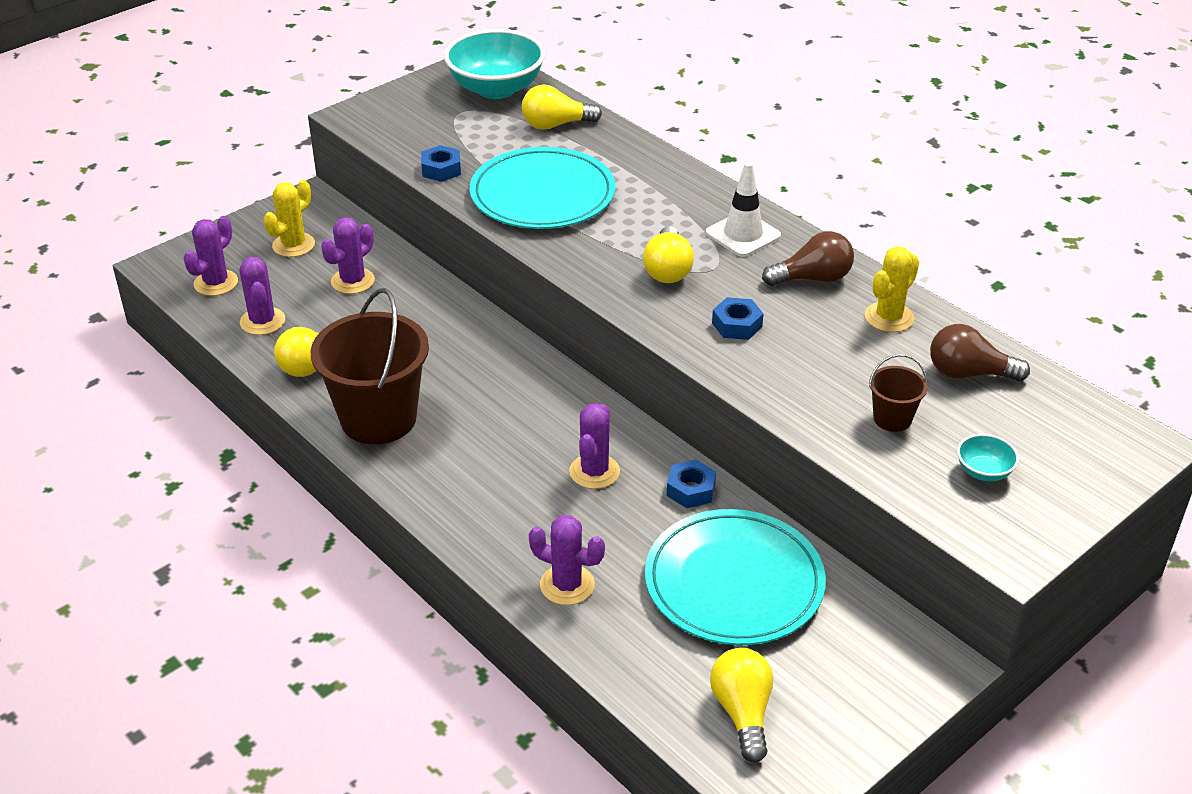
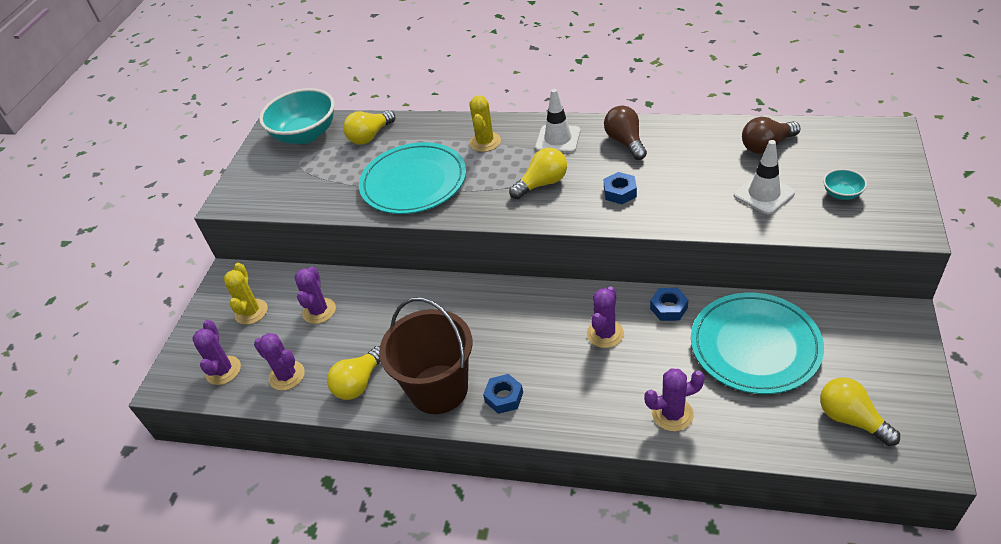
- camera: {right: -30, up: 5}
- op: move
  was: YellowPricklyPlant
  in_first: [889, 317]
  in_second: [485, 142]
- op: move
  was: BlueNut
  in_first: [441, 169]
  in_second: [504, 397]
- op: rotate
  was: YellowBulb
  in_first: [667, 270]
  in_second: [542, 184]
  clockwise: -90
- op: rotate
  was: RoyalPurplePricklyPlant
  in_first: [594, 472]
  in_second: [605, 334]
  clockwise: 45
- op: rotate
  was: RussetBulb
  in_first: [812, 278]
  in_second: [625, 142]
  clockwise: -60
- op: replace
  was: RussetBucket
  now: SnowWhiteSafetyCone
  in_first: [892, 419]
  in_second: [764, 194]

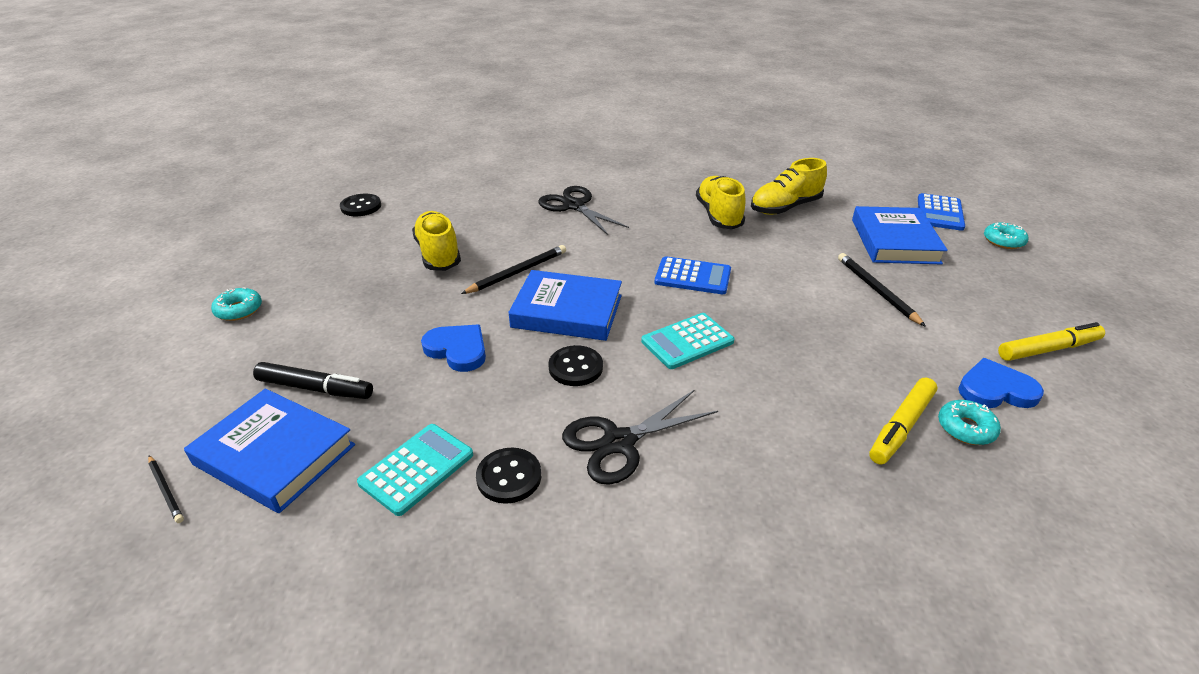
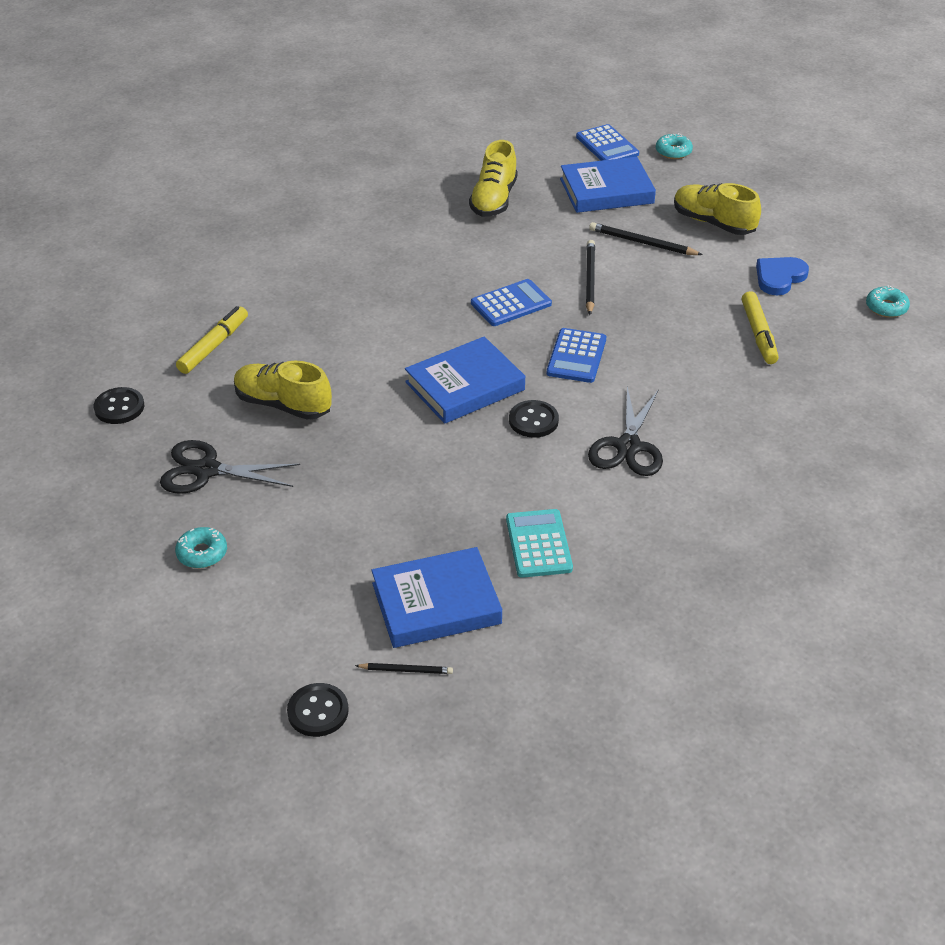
- camera: {right: -45, up: 5}
- op: move
  was: BlackPairOfScissors
  in_first: [574, 206]
  in_second: [206, 470]
- op: move
  was: YellowMarkerPen
  in_first: [1048, 349]
  in_second: [214, 346]
- op: move
  was: BlackButton
  in_first: [509, 477]
  in_second: [318, 711]
- op: recolor
  was: TurquoisePocketCalculator
  now: BluePocketCalculator
  in_first: [687, 341]
  in_second: [576, 356]
- op: rotate
  was: BlueHardcover
  in_first: [894, 241]
  in_second: [606, 191]
  clockwise: -60
- op: move
  was: BlackPencil
  in_first: [517, 272]
  in_second: [589, 279]
- op: move
  was: YellowLaceUpShoe
  in_first: [719, 215]
  in_second: [713, 223]
- op: move
  was: TurquoiseDonut
  in_first: [966, 428]
  in_second: [886, 307]
- op: delete
  was: BlackMarkerPen
  in_first: [315, 388]
- op: delete
  was: BlueHeart
  in_first: [457, 350]

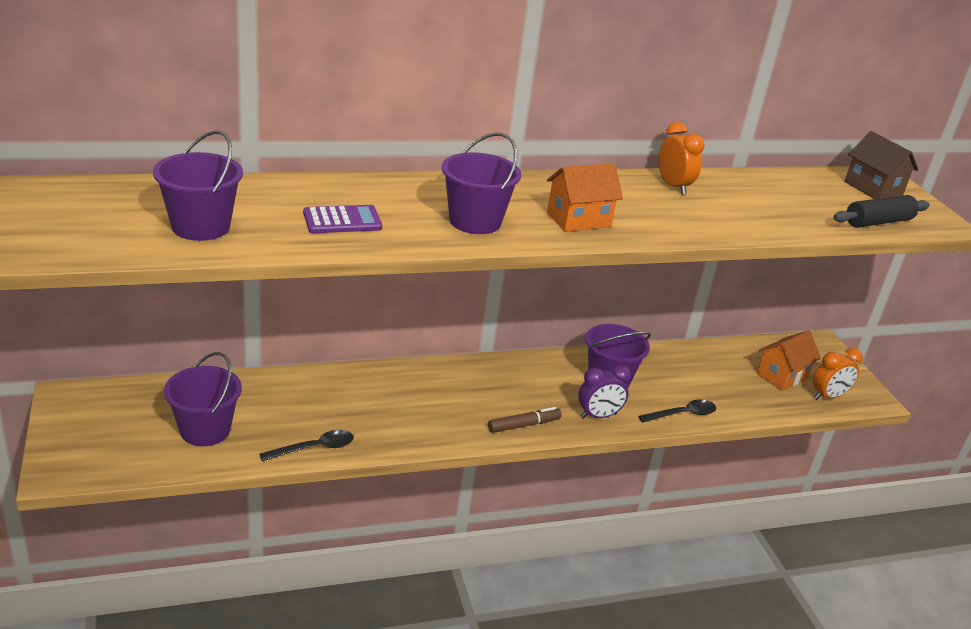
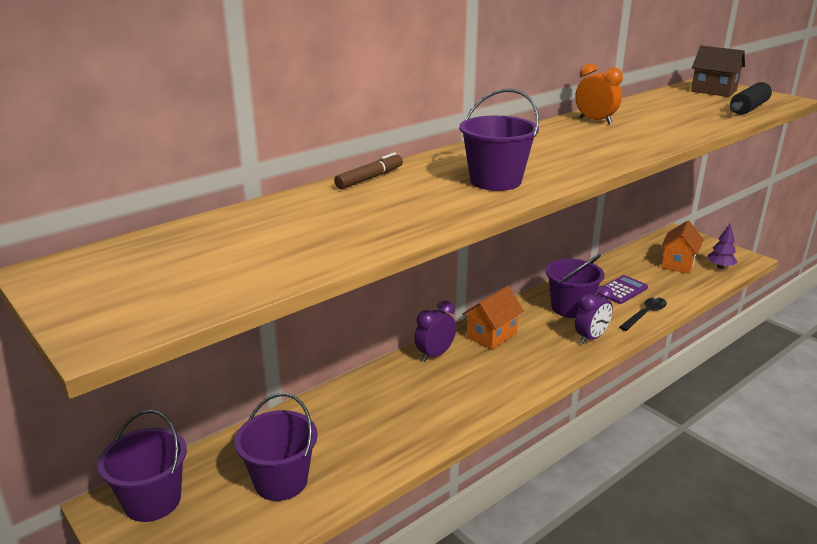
- camera: {right: -20, up: -5}
- op: move
  was: RoyalPurpleBucket
  in_first: [201, 226]
  in_second: [152, 501]
- op: move
  was: RussetMarkerPen
  in_first: [524, 425]
  in_second: [369, 178]
- op: insert
  now: RoyalPurpleAlarmClock
  in_second: [435, 355]
- op: move
  was: OrangeColouredCottage
  in_first: [578, 220]
  in_second: [491, 335]
- op: move
  was: RoyalPurplePocketCalculator
  in_first: [342, 220]
  in_second: [621, 290]
- op: replace
  was: OrangeColouredAlarmClock
  now: RoyalPurpleTree
  in_first: [828, 396]
  in_second: [720, 267]
- op: delete
  was: BlackTeaspoon
  in_first: [314, 448]

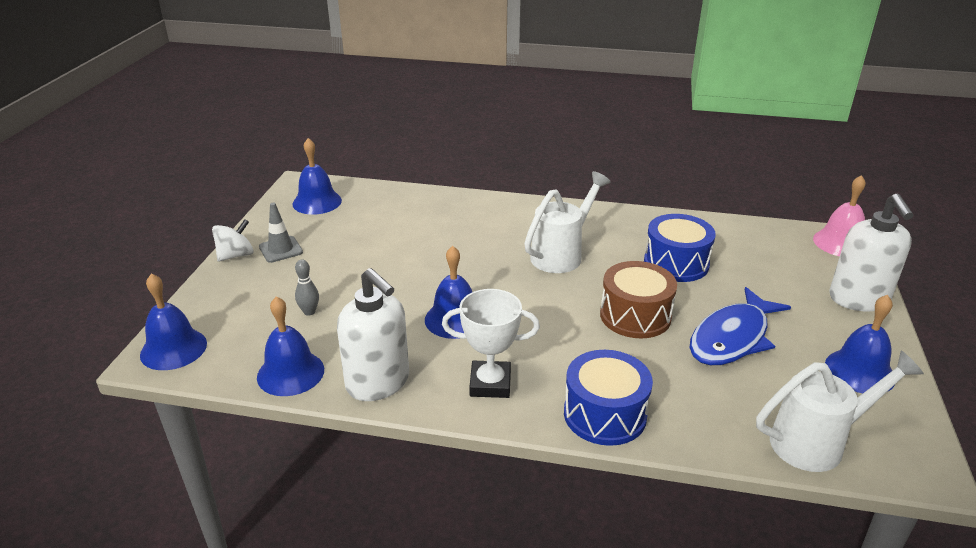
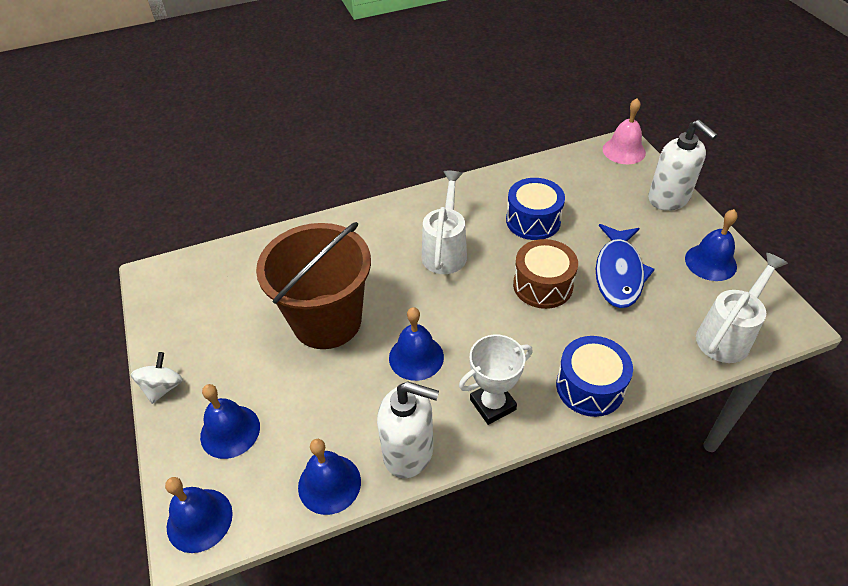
- camera: {right: -30, up: 15}
- op: move
  was: BlueHandBell
  in_first: [317, 202]
  in_second: [230, 431]
- op: insert
  now: RussetBucket
  in_second: [327, 321]
- op: delete
  was: GreySafetyCone
  in_first: [280, 249]
- op: delete
  was: GreyBowlingPin
  in_first: [309, 312]

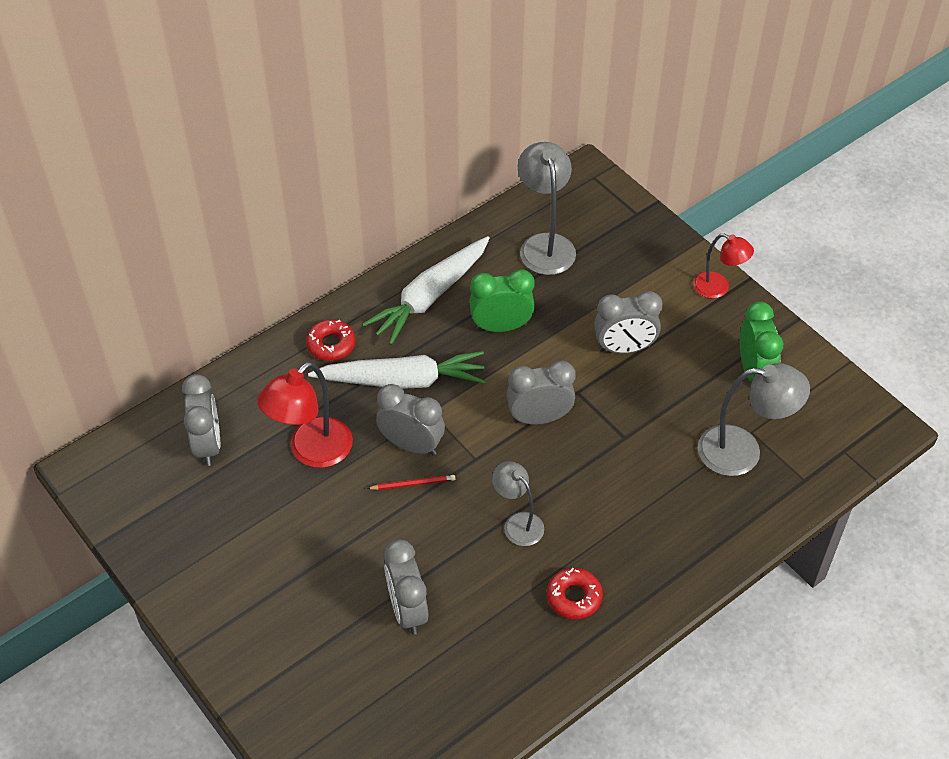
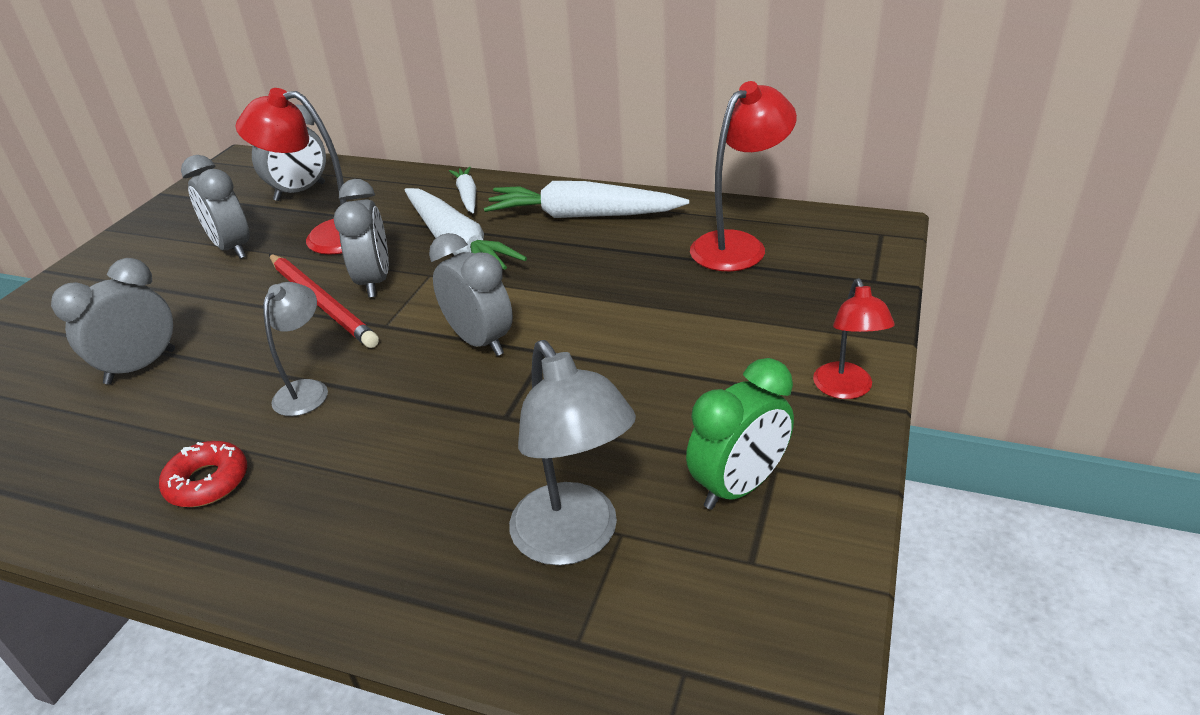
- camera: {right: 60, up: -15}
- op: move
  was: GreyAlarmClock
  in_first: [624, 348]
  in_second: [232, 248]
- op: resize
  was: ScarletPencil
  in_first: [413, 484]
  in_second: [321, 302]
  ratio: 2.07
- op: replace
  was: ScarletDonut
  now: SnowWhiteRootVegetable
  in_first: [331, 344]
  in_second: [467, 196]
- op: recolor
  was: GreyLamp
  now: ScarletLamp
  in_first: [545, 245]
  in_second: [738, 245]
- op: delete
  was: GreenAlarmClock
  in_first: [501, 326]

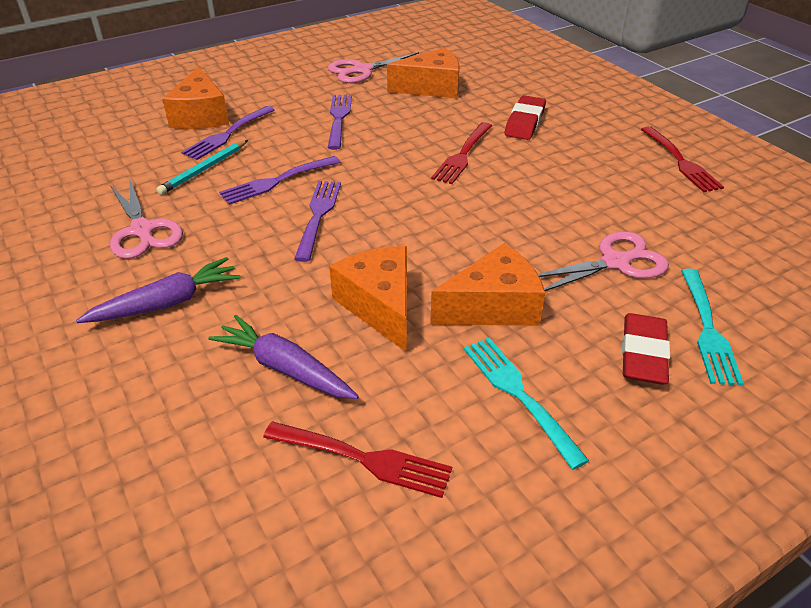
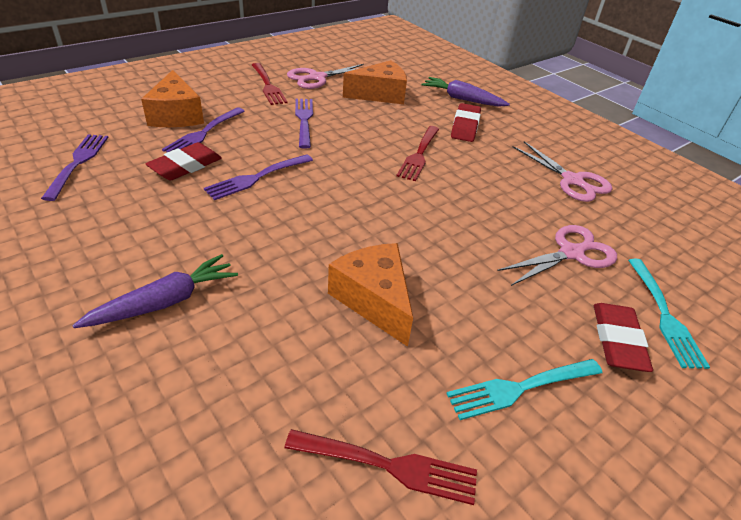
- camera: {right: -10, up: 0}
- op: move
  was: RoyalPurpleDinnerFork
  in_first: [318, 216]
  in_second: [78, 163]
- op: replace
  was: TurquoisePencil
  now: ScarletGumEraser
  in_first: [204, 169]
  in_second: [186, 166]
- op: move
  was: ScarletDinnerFork
  in_first: [680, 161]
  in_second: [267, 85]
- op: move
  was: RoyalPurpleRootVegetable
  in_first: [284, 368]
  in_second: [462, 99]
- op: rotate
  was: TurquoiseDinnerFork
  in_first: [520, 395]
  in_second: [521, 387]
  clockwise: -75
- op: move
  was: RosyPairOfScissors
  in_first: [142, 230]
  in_second: [572, 180]
- op: delete
  was: OrangeColouredCheese
  in_first: [493, 306]

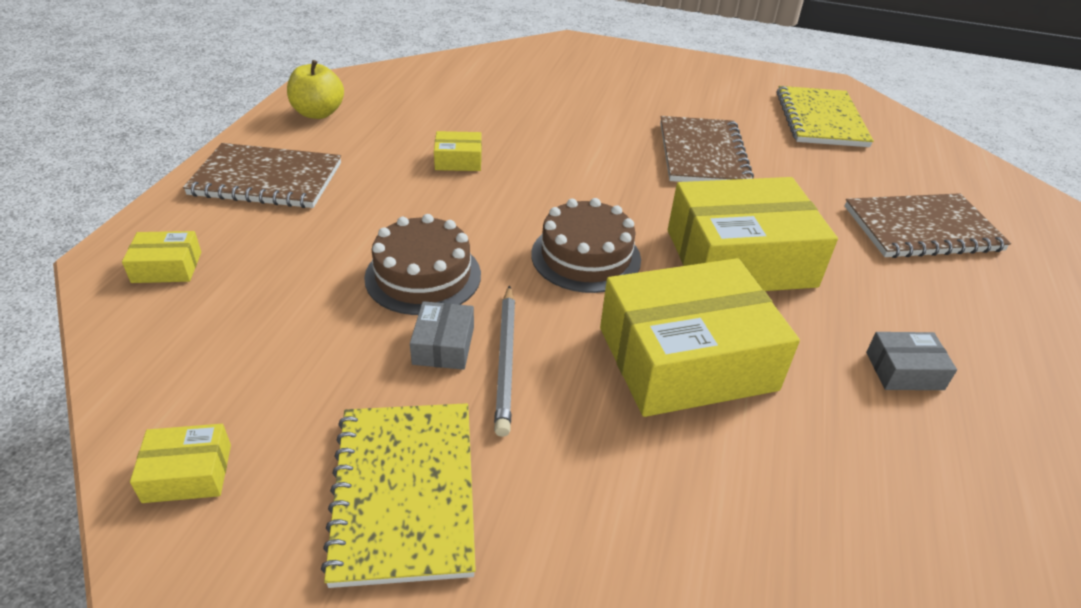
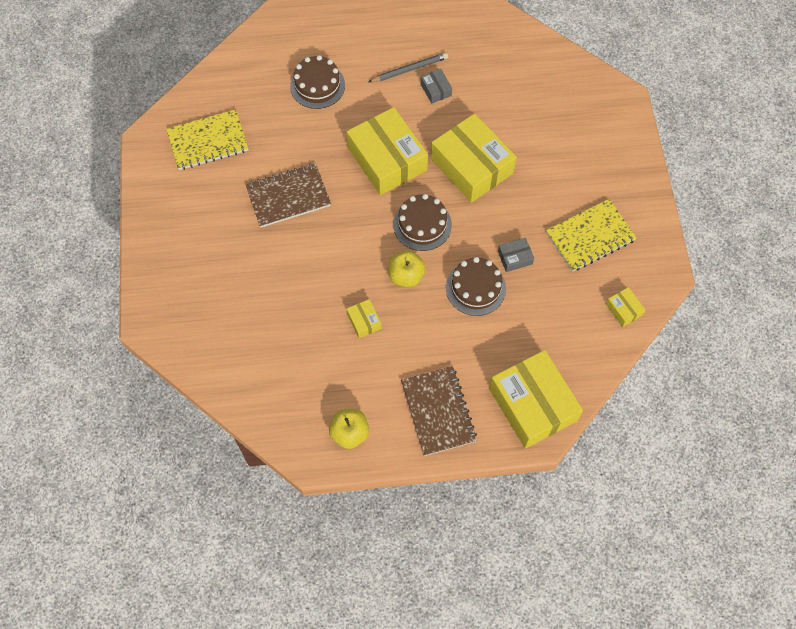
- camera: {right: -110, up: 25}
- op: replace
  was: RussetNotepad
  now: RussetGateau
  in_first: [922, 229]
  in_second: [317, 85]
- op: move
  was: GreyPencil
  in_first: [506, 360]
  in_second: [409, 69]
- op: insert
  now: YellowApple
  in_second: [406, 276]
- op: resize
  was: YellowPackage
  in_first: [167, 267]
  in_second: [533, 404]
  ratio: 2.36

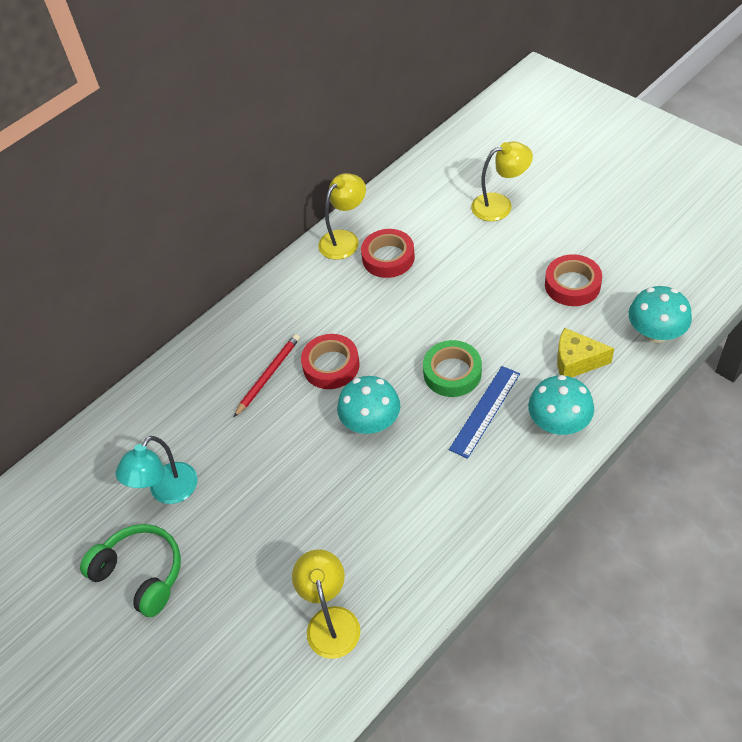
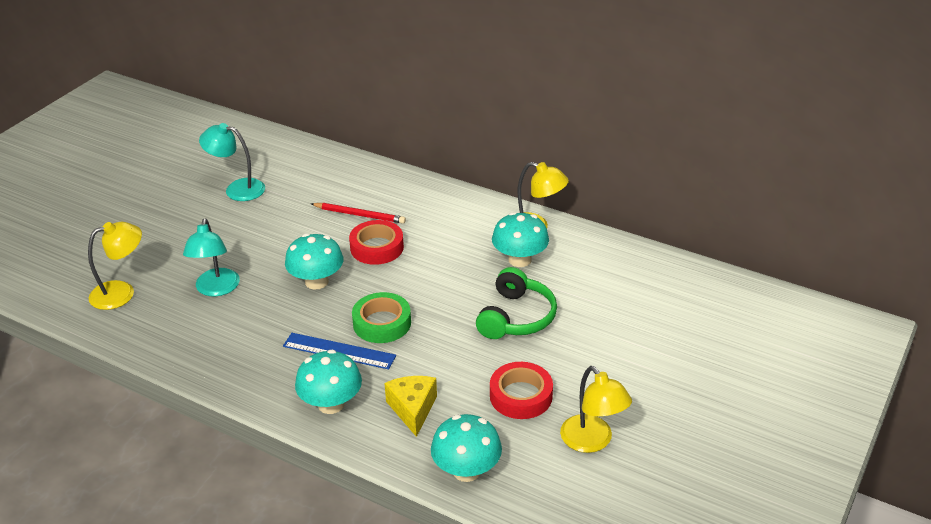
- camera: {right: 70, up: -15}
- op: insert
  now: TurquoiseLamp
  in_second: [216, 289]
- op: move
  was: GreenHeadphones
  in_first: [140, 574]
  in_second: [516, 317]
- op: replace
  was: ScarletRollOfTape
  now: TurquoiseMushroom
  in_first: [388, 258]
  in_second: [520, 259]
- op: move
  was: YellowLamp
  in_first: [500, 205]
  in_second: [592, 441]

